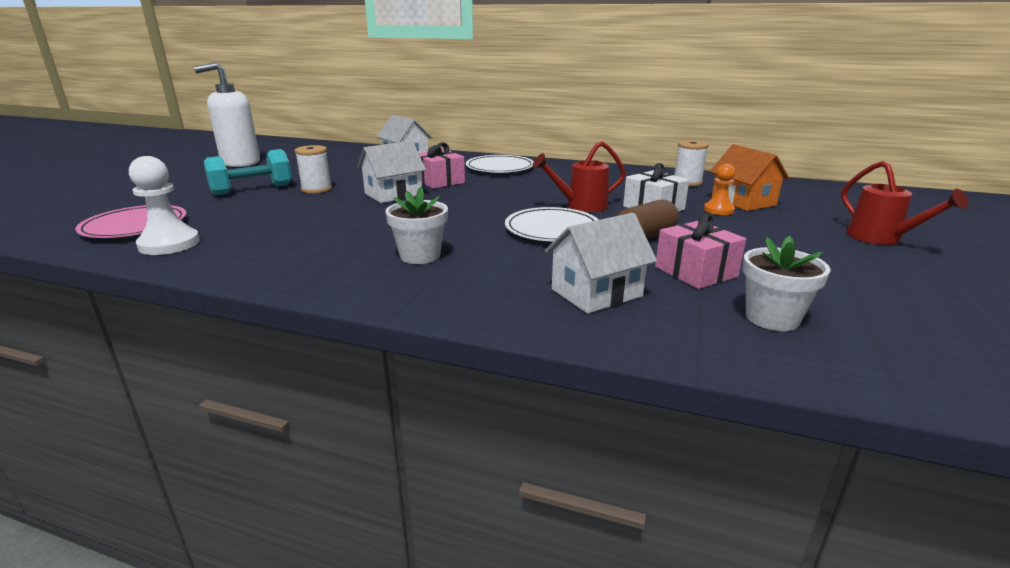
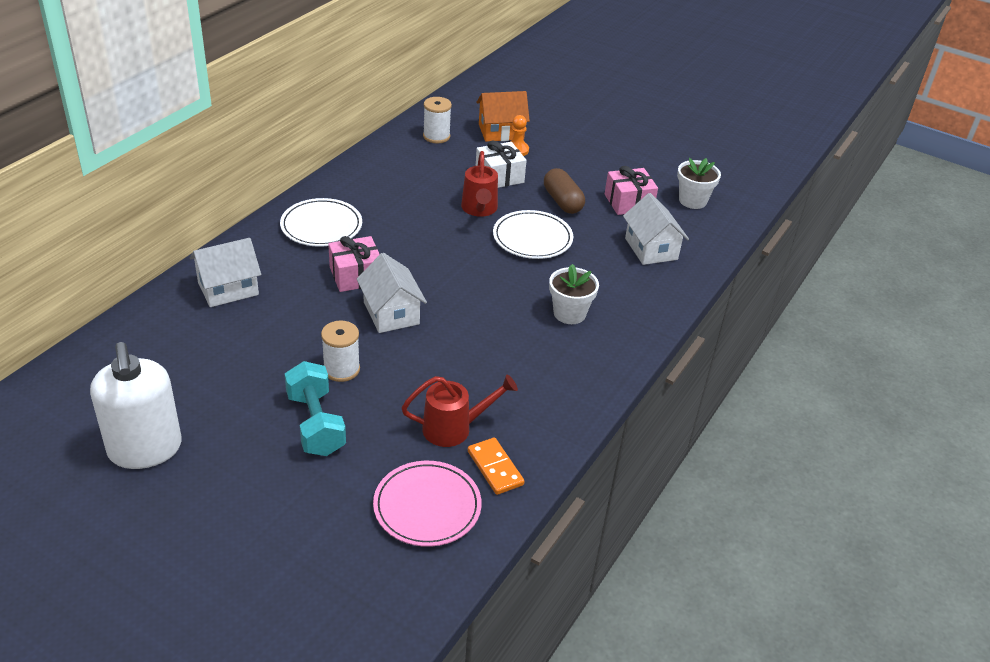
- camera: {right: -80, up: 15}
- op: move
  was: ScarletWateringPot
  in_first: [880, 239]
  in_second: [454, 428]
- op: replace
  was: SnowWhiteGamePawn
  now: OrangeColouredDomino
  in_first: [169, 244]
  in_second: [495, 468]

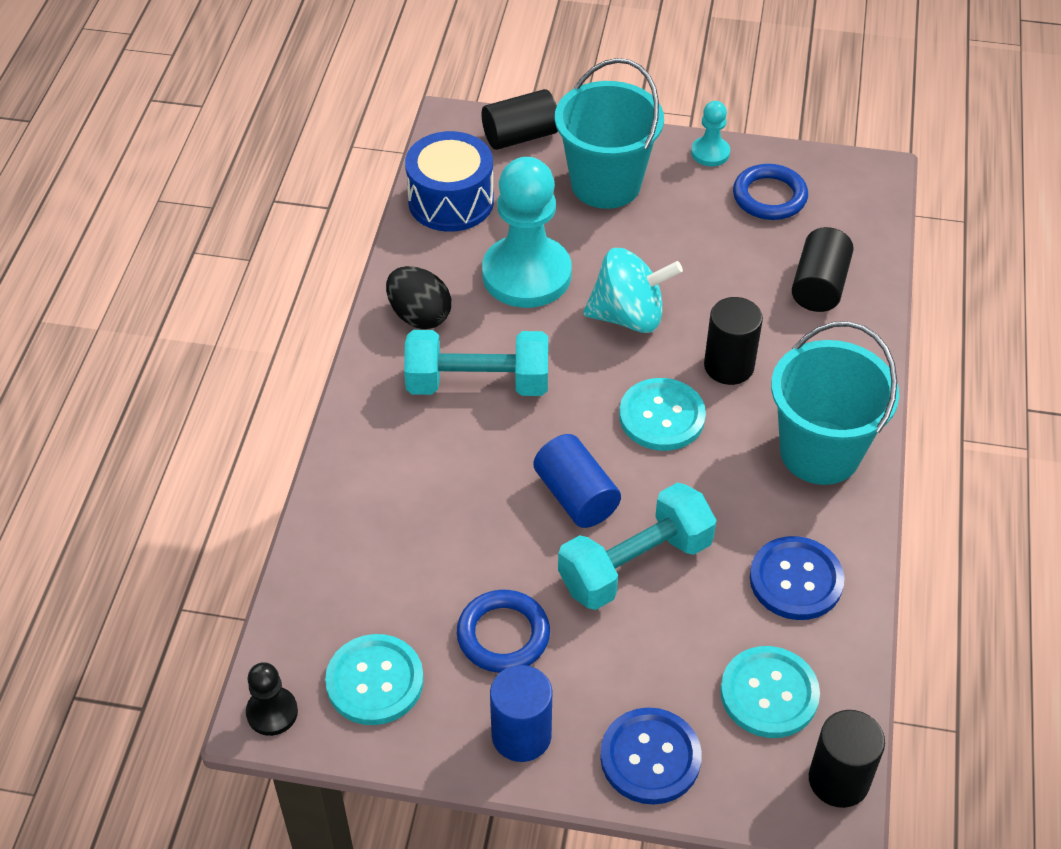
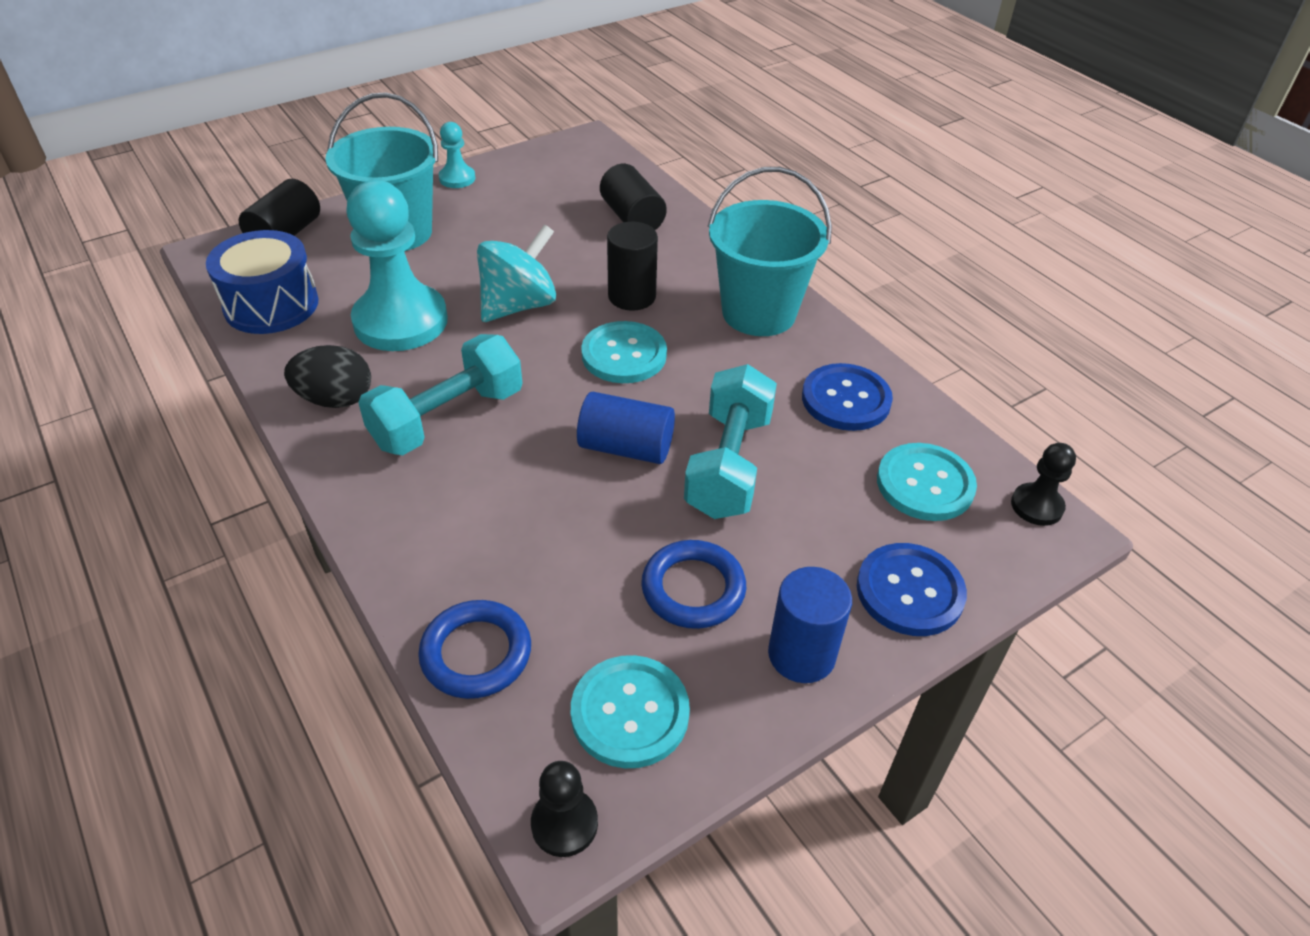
- camera: {right: -45, up: -5}
- op: move
  was: BlueHoop
  in_first: [769, 197]
  in_second: [476, 653]
- op: replace
  was: BlackCylinderShape
  now: BlackGamePawn
  in_first: [838, 780]
  in_second: [1036, 506]

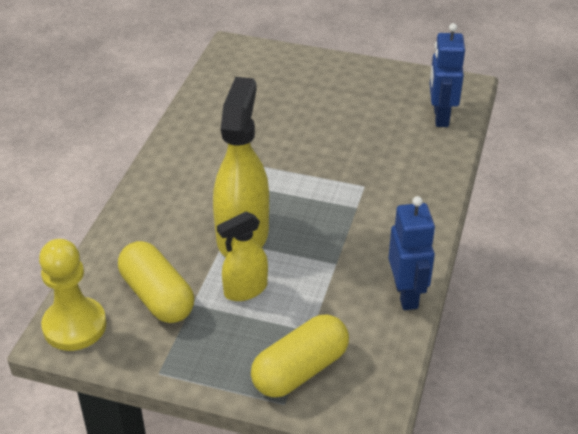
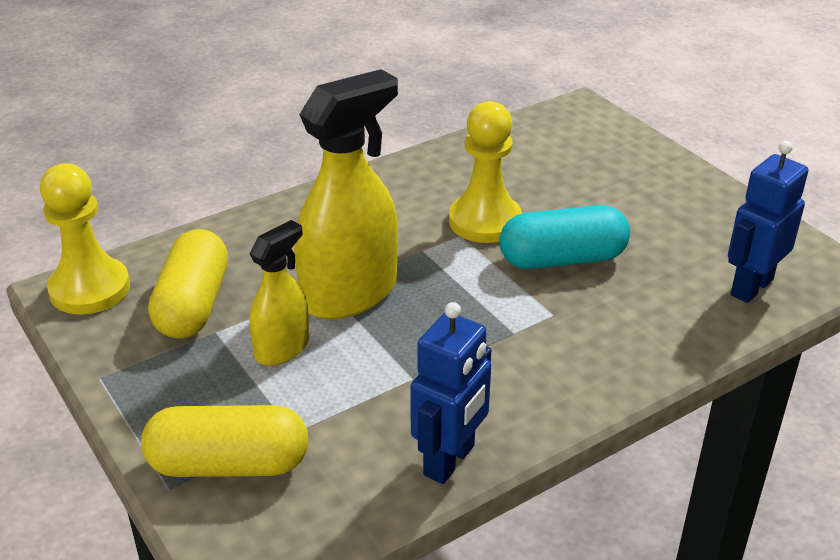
- camera: {right: 40, up: -5}
- op: rotate
  was: YellowSprayBottle
  in_first: [245, 289]
  in_second: [282, 348]
  clockwise: 120
- op: insert
  now: YellowGamePawn
  in_second: [485, 221]
- op: insert
  now: TurquoisePillShape
  in_second: [562, 259]

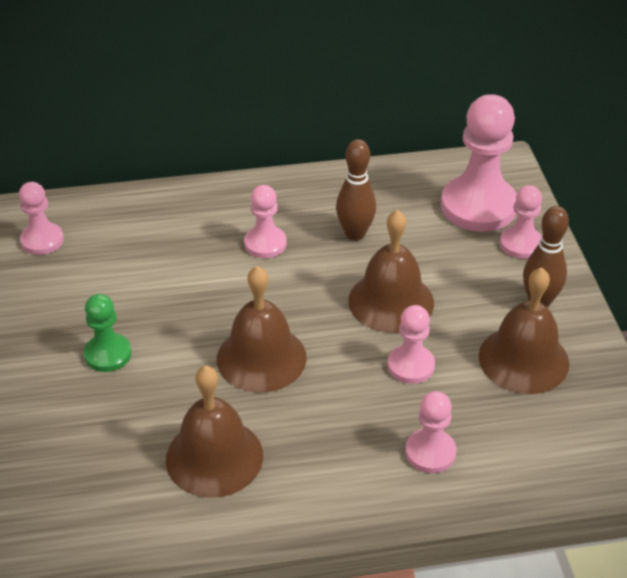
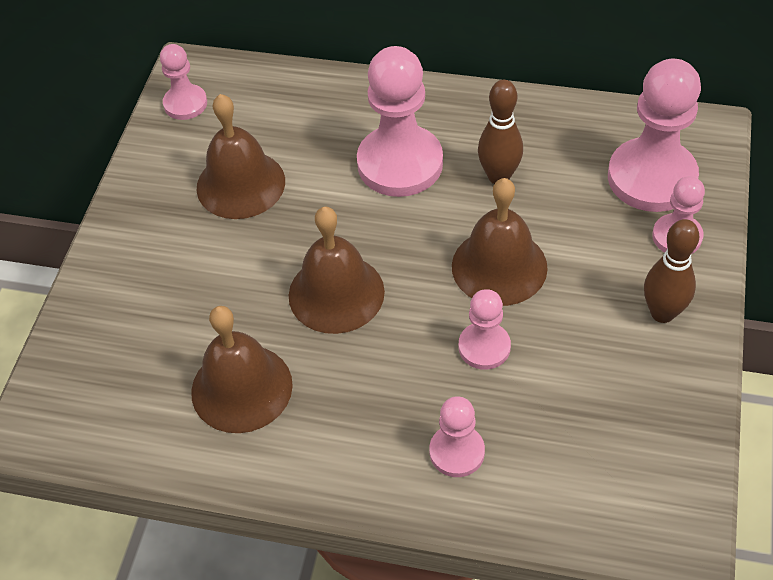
- camera: {right: 25, up: 10}
- op: move
  was: RussetHandBell
  in_first: [523, 359]
  in_second: [240, 184]
- op: resize
  was: RosyGamePawn
  in_first: [265, 243]
  in_second: [400, 163]
  ratio: 1.86
- op: delete
  was: GreenGamePawn
  in_first: [108, 354]

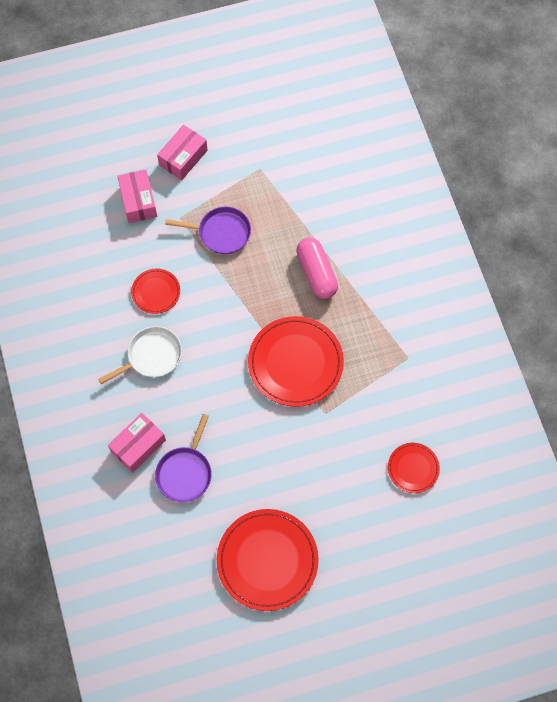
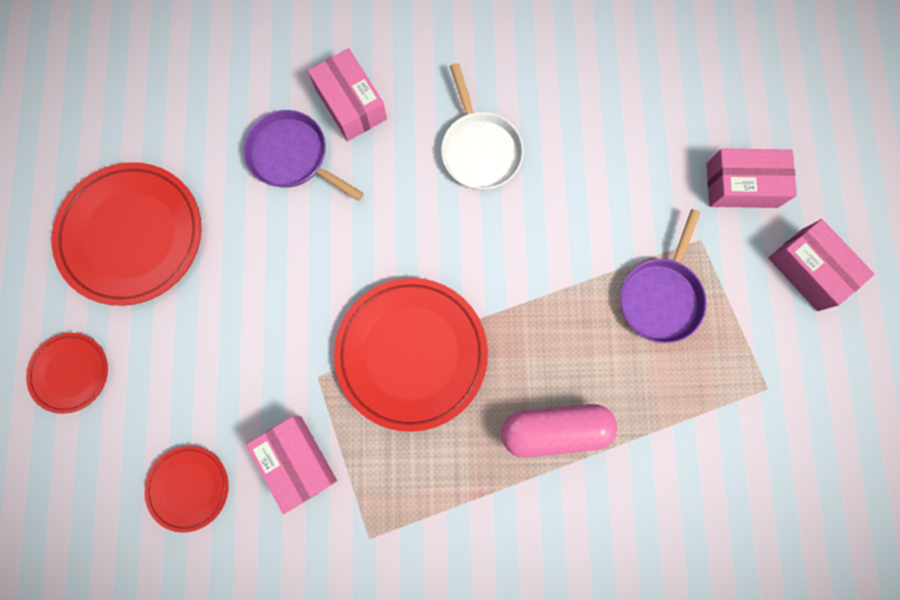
- camera: {right: 105, up: 10}
- op: move
  was: ScarletFlatDish
  in_first: [156, 292]
  in_second: [70, 373]
- op: insert
  now: RosyPackage
  in_second: [297, 461]

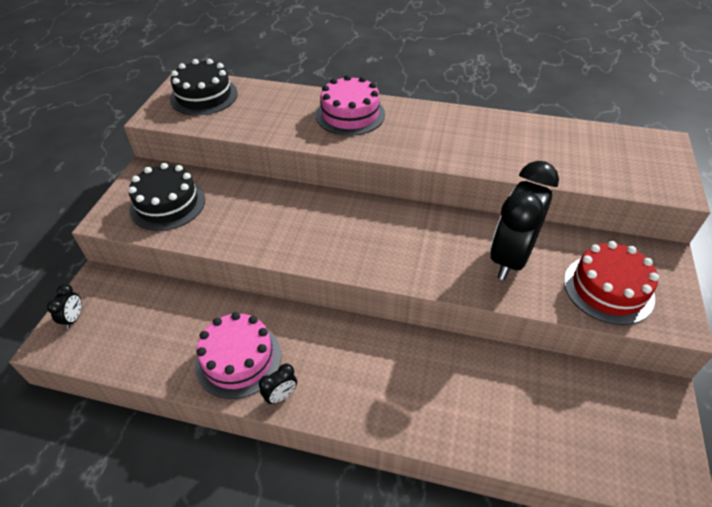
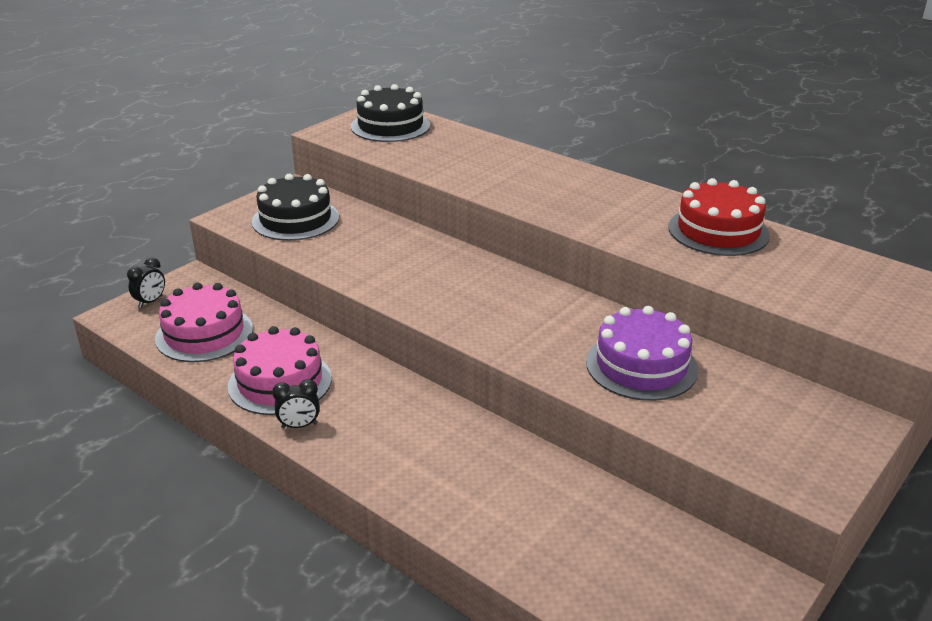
- camera: {right: 25, up: -15}
- op: move
  was: RosyGateau
  in_first: [350, 114]
  in_second: [204, 334]
- op: replace
  was: BlackAlarmClock
  now: RoyalPurpleGateau
  in_first: [510, 258]
  in_second: [641, 366]
- op: move
  was: ScarletGateau
  in_first: [608, 289]
  in_second: [718, 231]

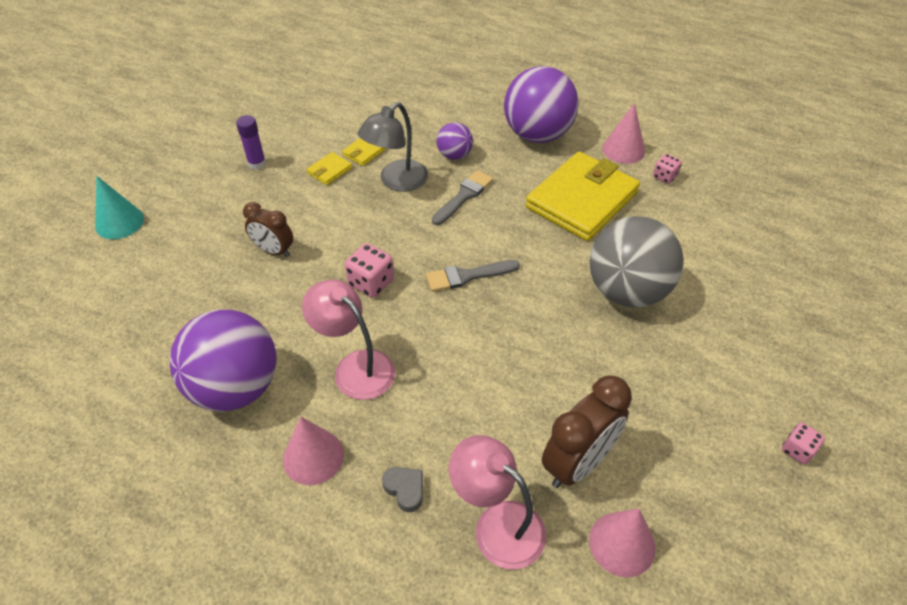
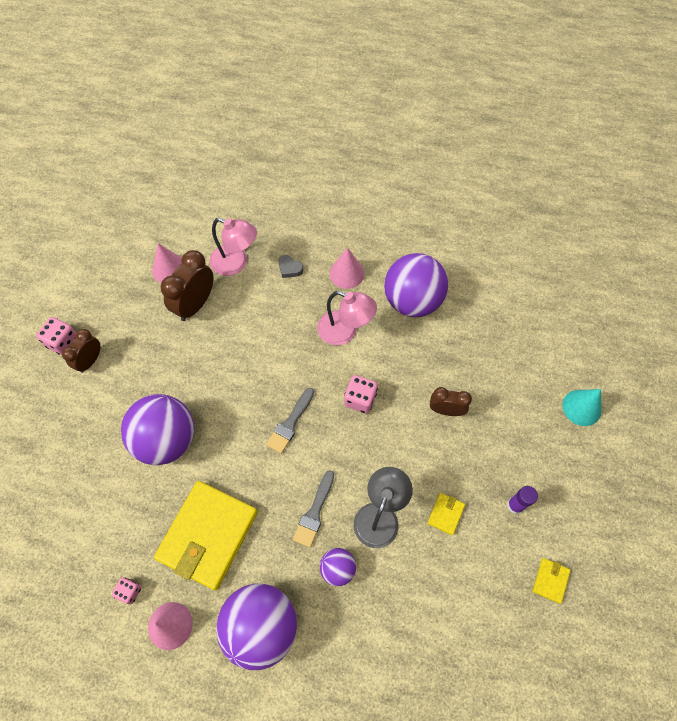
- camera: {right: 165, up: 15}
- op: resize
  was: RosyDie
  in_first: [797, 450]
  in_second: [63, 342]
  ratio: 1.57
- op: insert
  now: RussetAlarmClock
  in_second: [90, 361]
- op: recolor
  was: GreyBall
  now: RoyalPurpleBall
  in_first: [627, 291]
  in_second: [166, 440]
- op: rotate
  was: GreyPaintBrush
  in_first: [467, 276]
  in_second: [290, 423]
  clockwise: 150
- op: move
  was: YellowWallet
  in_first: [364, 152]
  in_second: [550, 580]

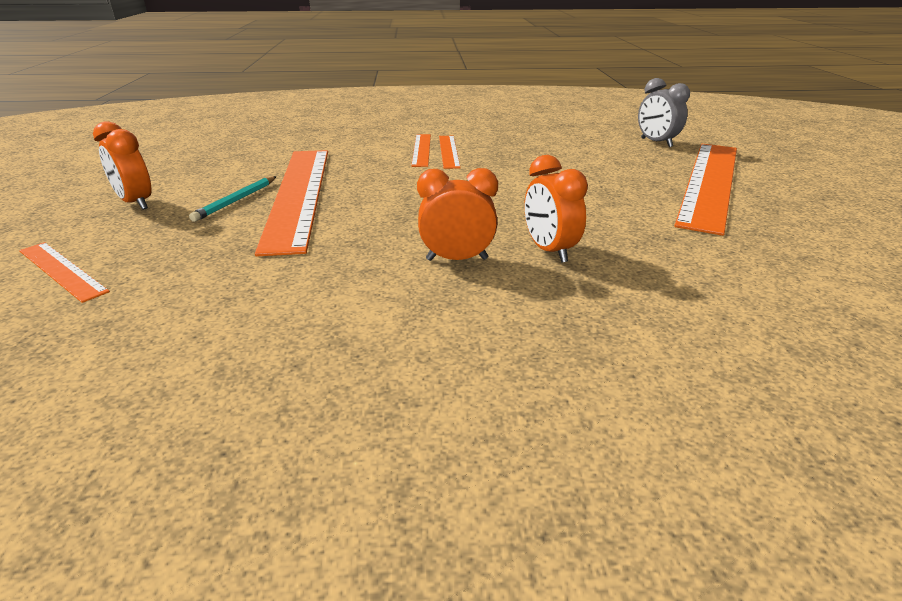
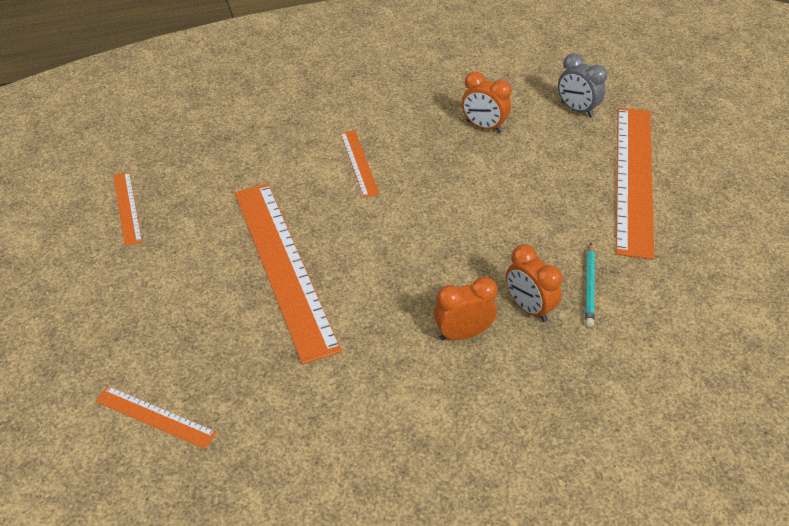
- camera: {right: -15, up: 15}
- op: move
  was: OrangeColouredStraightedge
  in_first: [449, 151]
  in_second: [127, 207]
- op: move
  was: OrangeColouredAlarmClock
  in_first: [136, 203]
  in_second: [483, 126]
- op: move
  was: TurquoisePencil
  in_first: [236, 201]
  in_second: [589, 287]

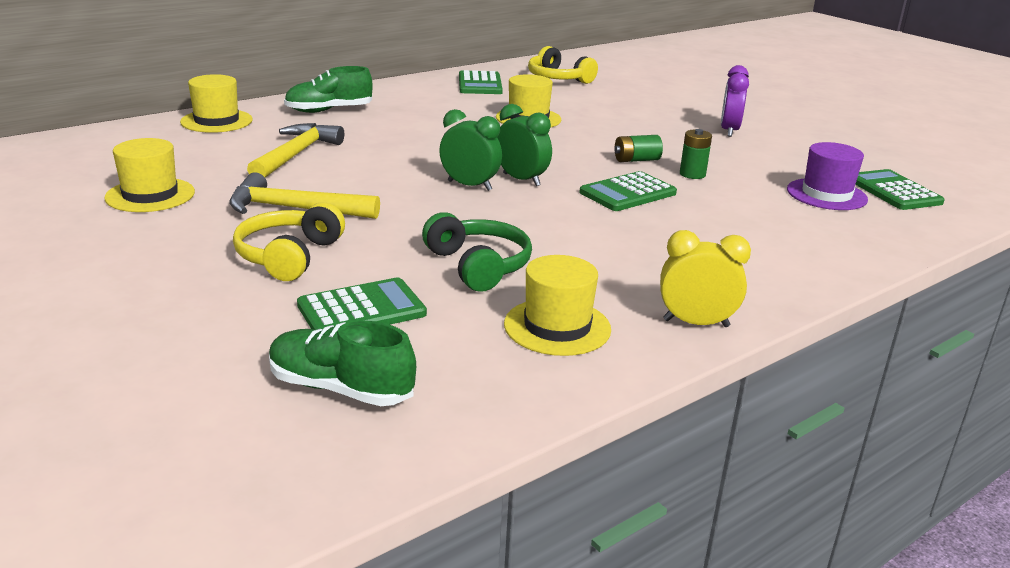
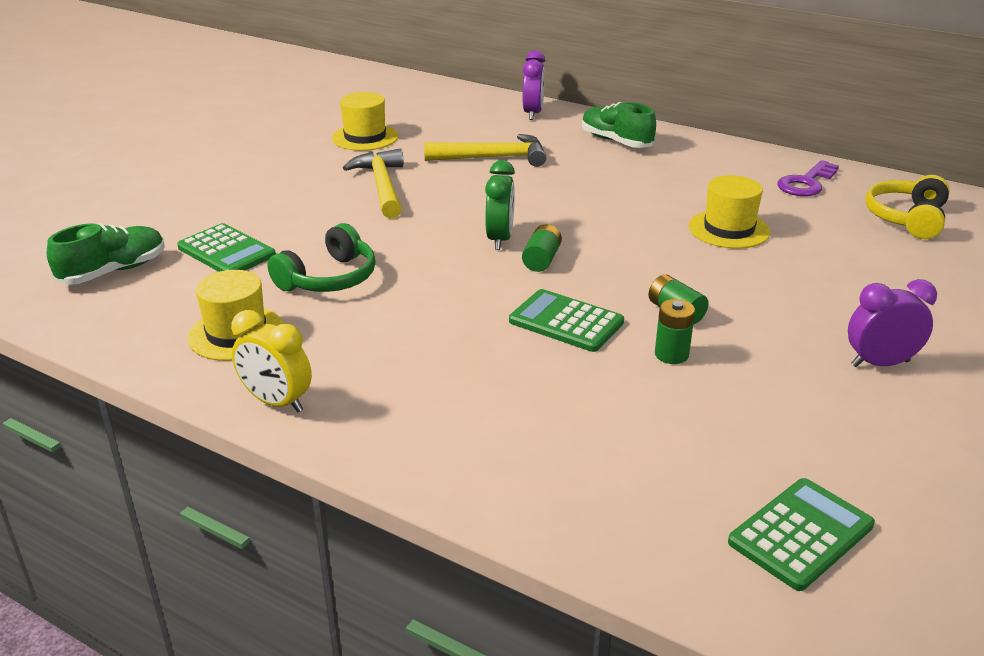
- camera: {right: 70, up: 5}
- op: rotate
  was: GreenLaceUpShoe
  in_first: [340, 389]
  in_second: [114, 271]
  clockwise: 45
- op: rotate
  was: YellowAlarmClock
  in_first: [696, 323]
  in_second: [276, 402]
  clockwise: 135
- op: replace
  was: GreenAlarmClock
  now: GreenPowerCell
  in_first: [521, 180]
  in_second: [541, 260]
- op: replace
  was: YellowTallHat
  now: RoyalPurpleAlarmClock
  in_first: [216, 121]
  in_second: [533, 113]
- op: replace
  was: GreenPocketCalculator
  now: RoyalPurpleKey
  in_first: [480, 84]
  in_second: [806, 183]
- op: delete
  was: YellowHeadphones
  in_first: [289, 256]
- op: delete
  was: RoyalPurpleTallHat
  in_first: [826, 194]

